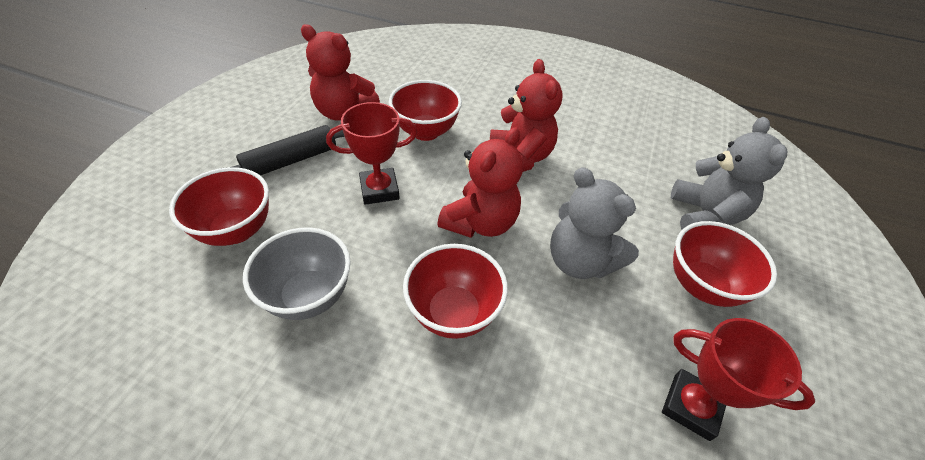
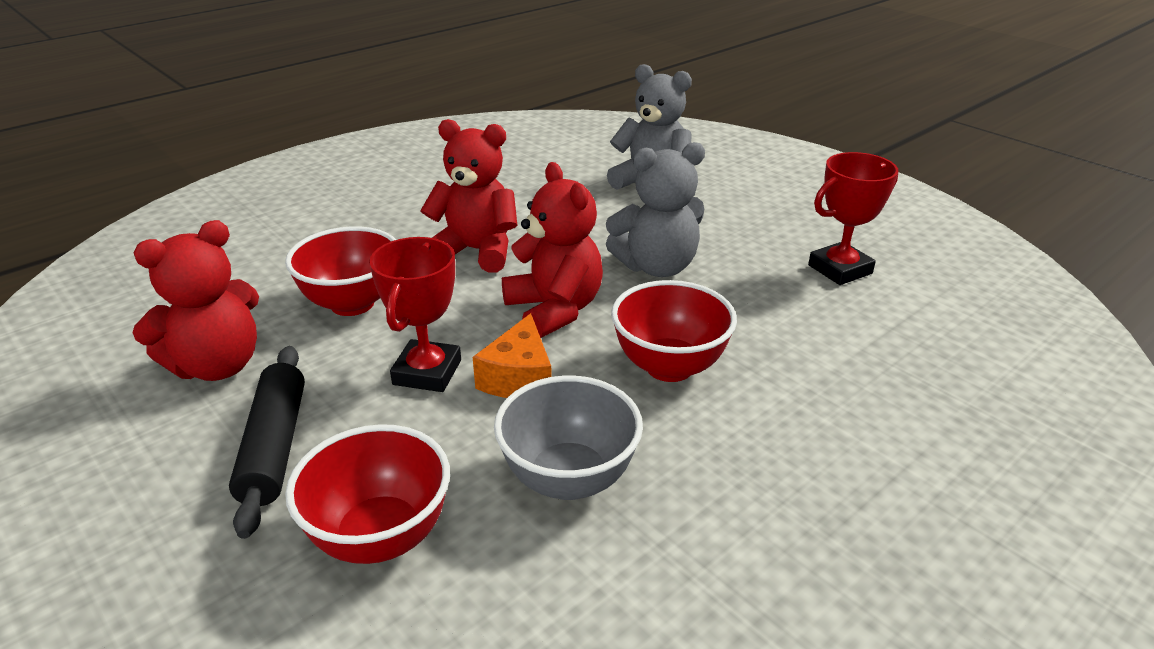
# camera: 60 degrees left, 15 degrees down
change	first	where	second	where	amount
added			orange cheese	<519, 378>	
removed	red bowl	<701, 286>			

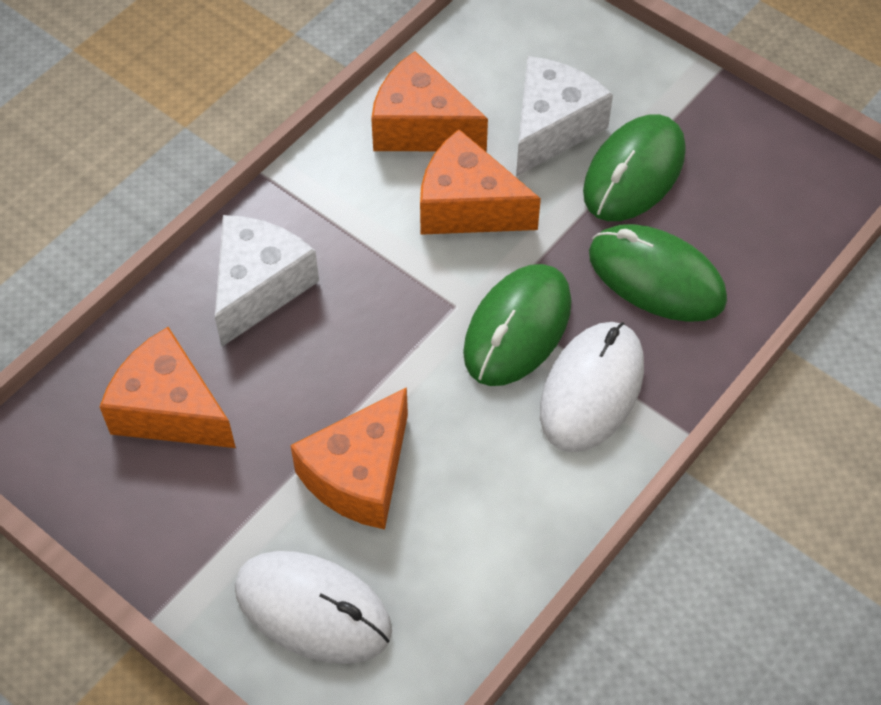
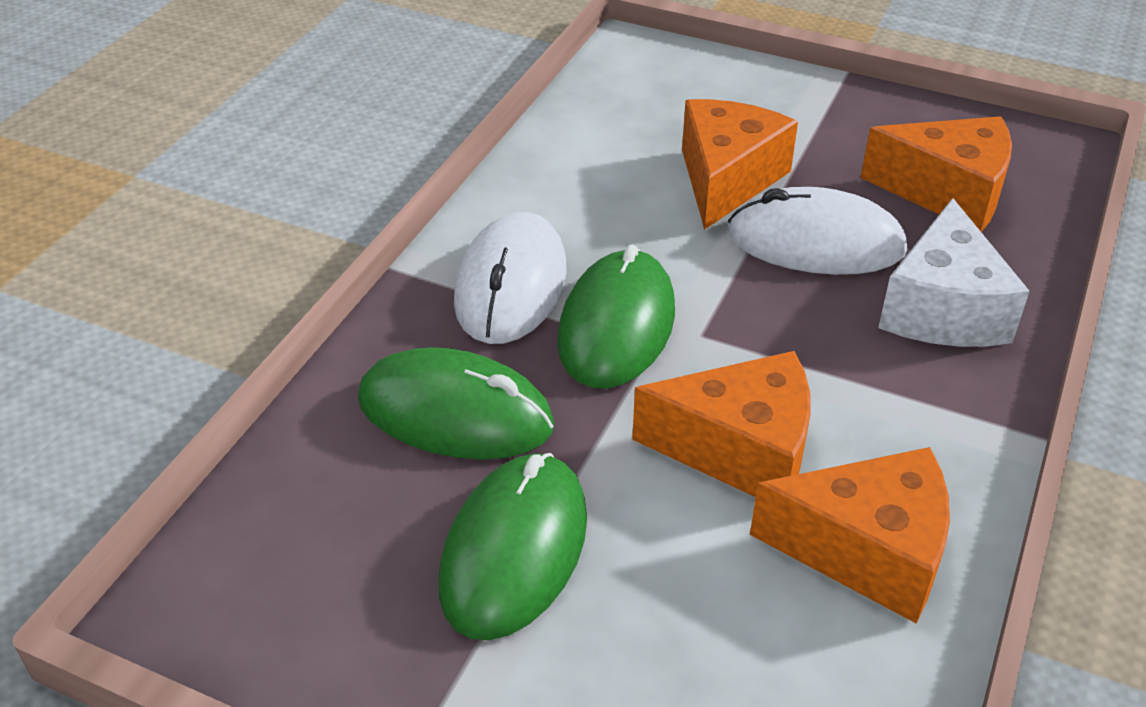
# camera: 165 degrees right, 15 degrees down
change	first	where	second	where	amount
moved	white mouse	<313, 609>		<815, 242>	
removed	white cheese	<552, 127>			

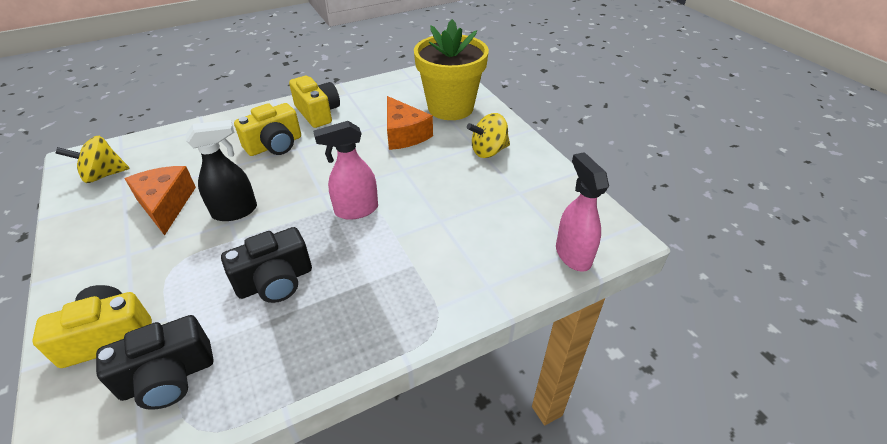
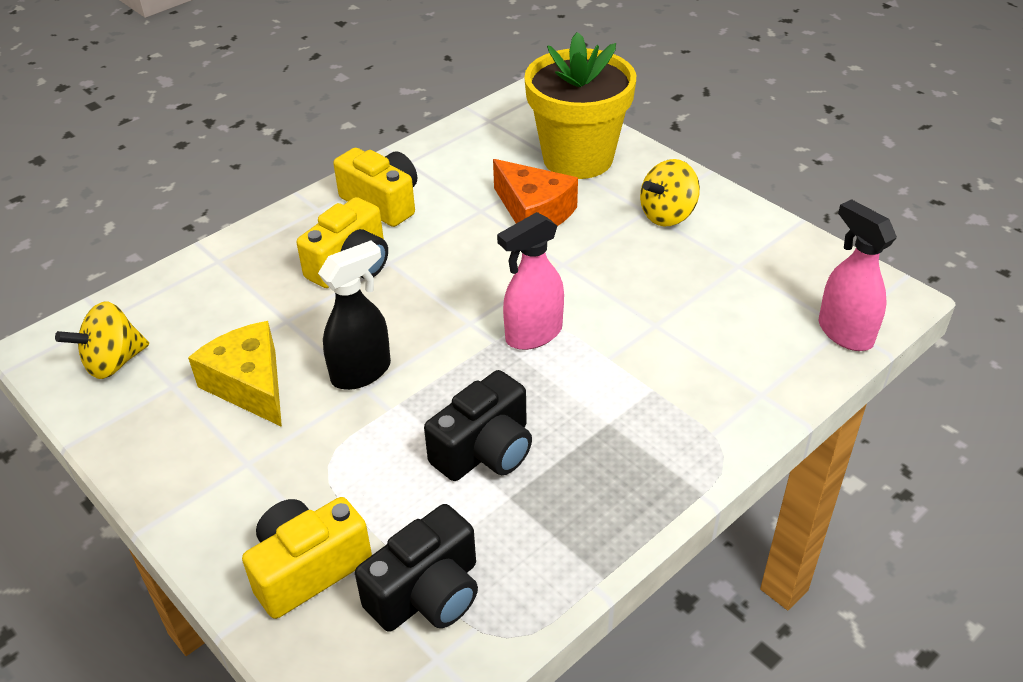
# camera: 15 degrees left, 0 degrees up
change	first	where	second	where	amount
recoloured	orange cheese	<166, 205>	yellow cheese	<250, 385>	

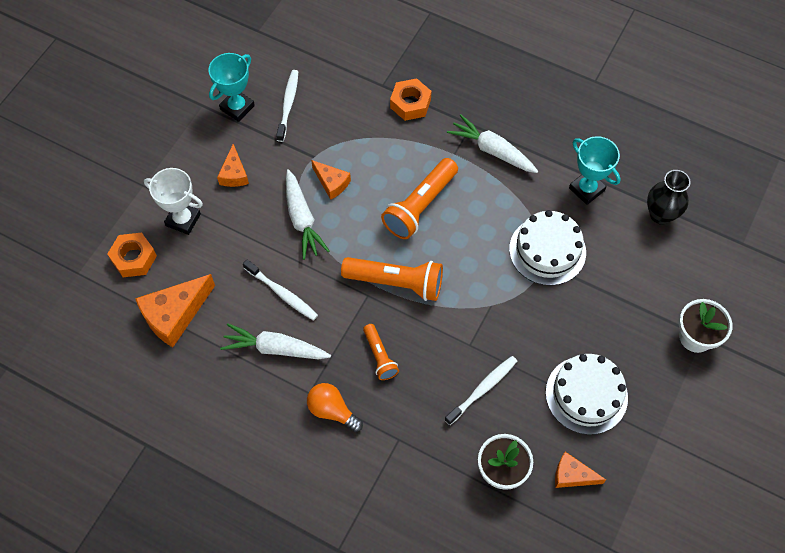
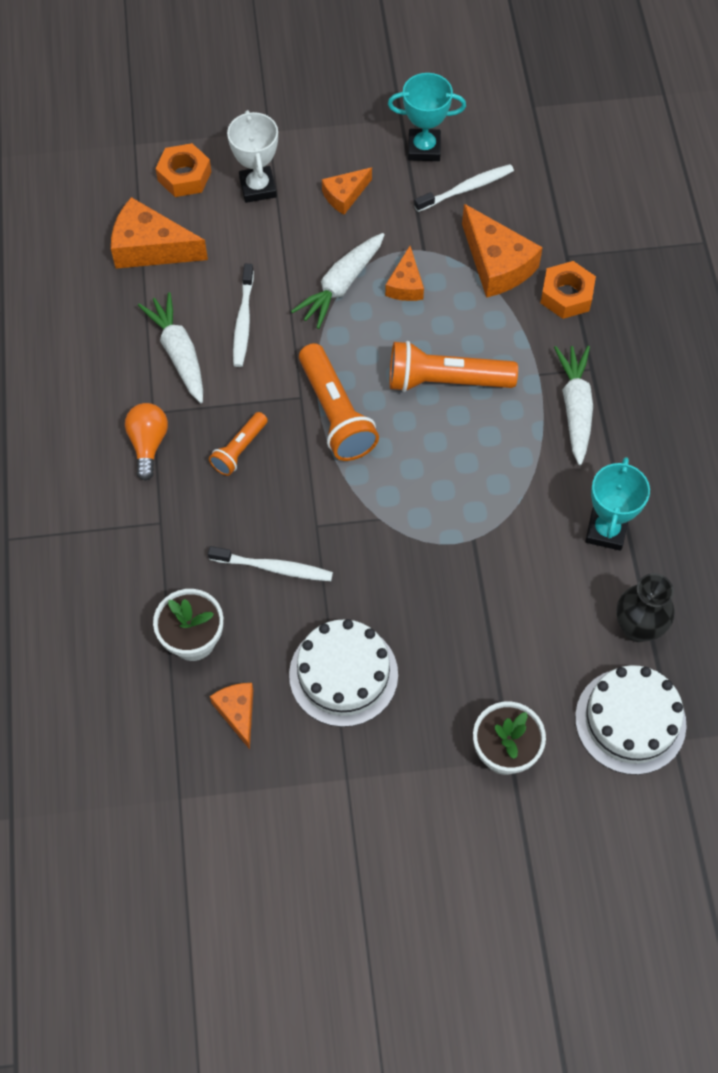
# camera: 55 degrees right, 0 degrees up
change	first	where	second	where	amount
added			orange cheese	<497, 264>	
moved	white cake	<547, 250>		<630, 721>	

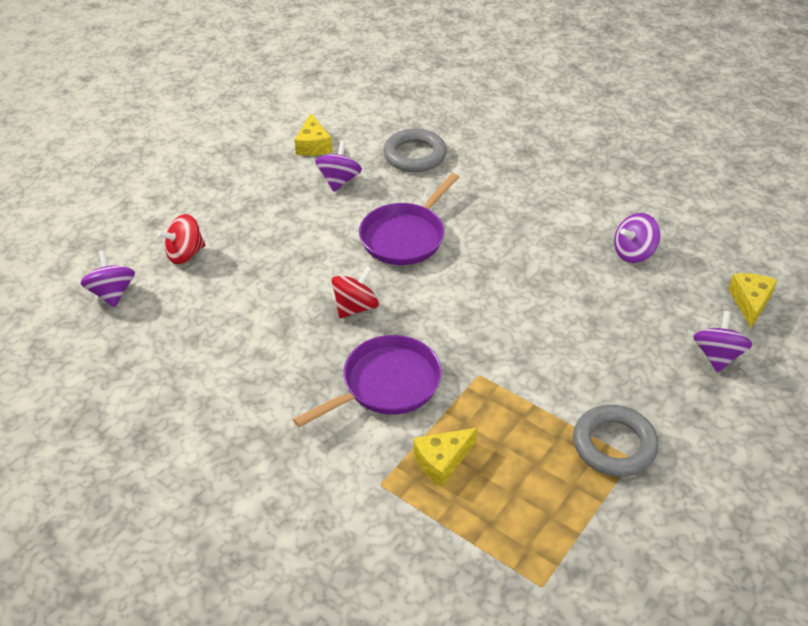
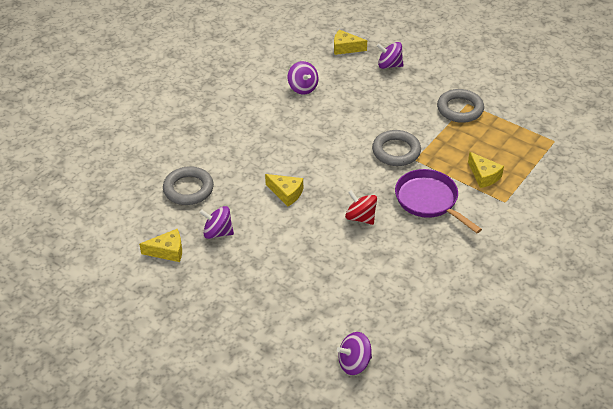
# camera: 90 degrees left, 0 degrees up
change	first	where	second	where	amount
replaced	purple pan	<405, 236>	yellow cheese	<286, 193>	
added			grey ring	<396, 151>	
removed	red spinning top	<185, 254>			

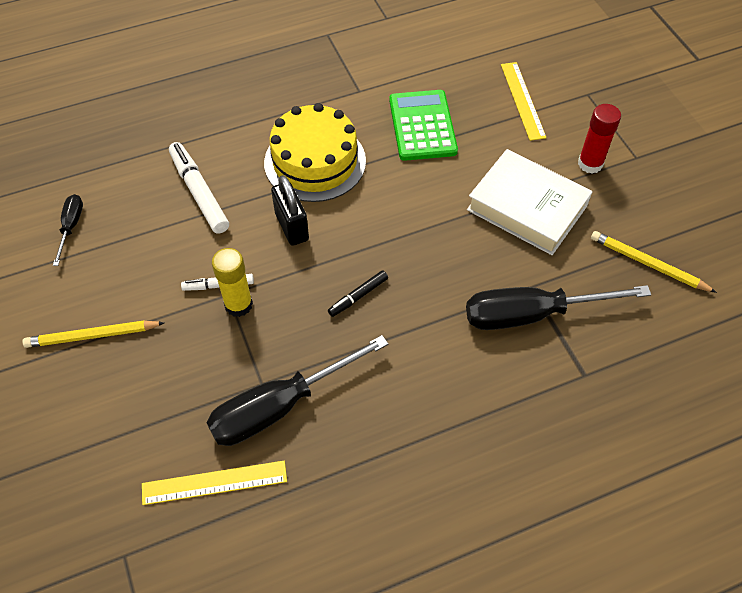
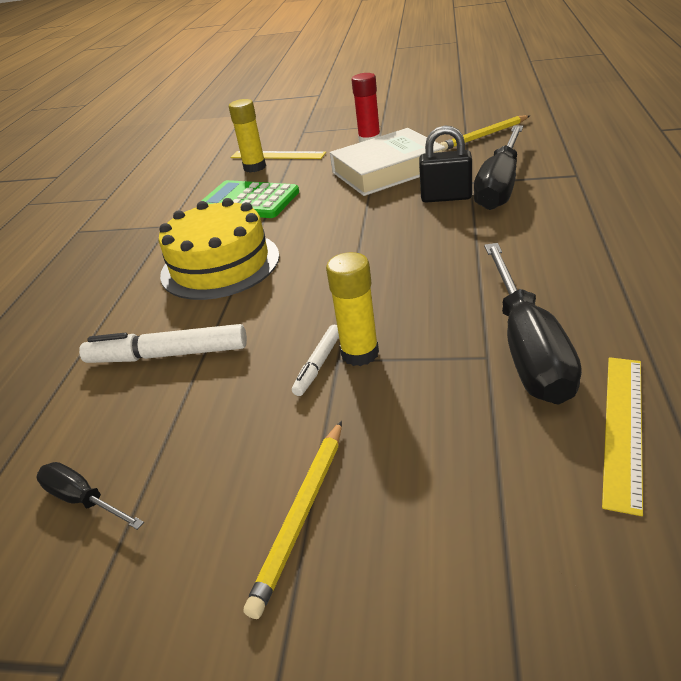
# camera: 55 degrees left, 20 degrees down
change	first	where	second	where	amount
added			yellow glue stick	<254, 167>	
moved	black padlock	<292, 227>		<446, 197>	
removed	black marker	<358, 296>			

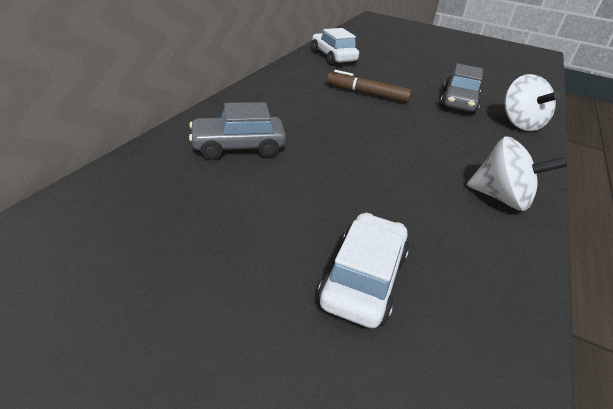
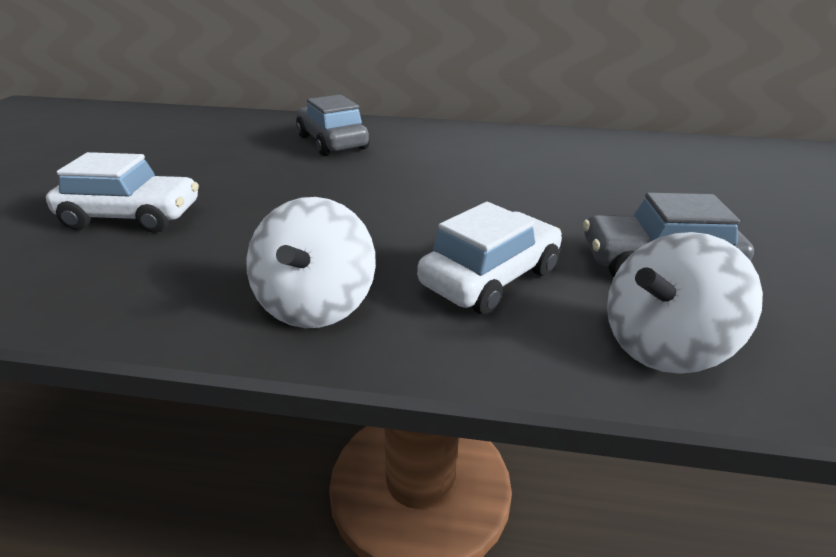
# camera: 75 degrees right, 5 degrees down
change	first	where	second	where	amount
moved	white car	<333, 57>		<490, 277>	
removed	brown marker	<367, 94>			

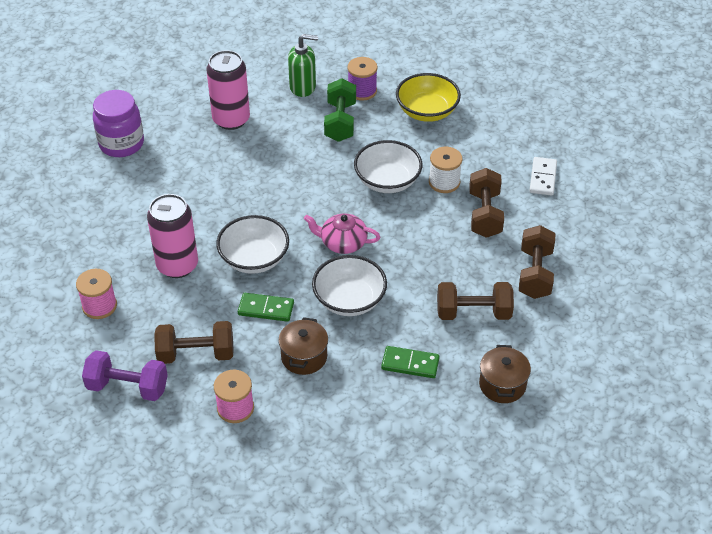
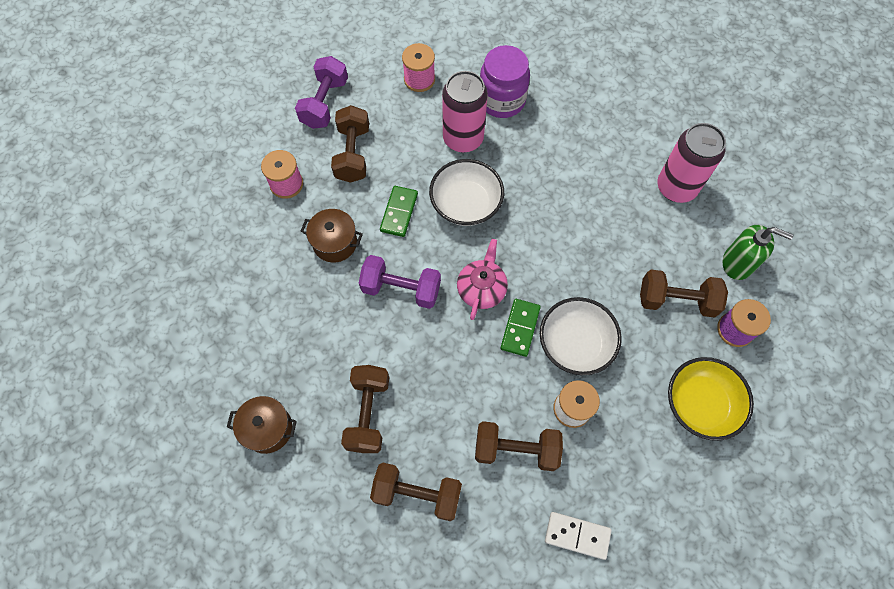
# camera: 95 degrees right, 20 degrees up
change	first	where	second	where	amount
replaced	white bowl	<349, 300>	purple dumbbell	<401, 289>	
moved	purple jar	<121, 144>		<502, 100>	
moved	green domino	<410, 364>		<520, 328>	
recoloured	green dumbbell	<340, 122>	brown dumbbell	<676, 300>	
turned	green soap dispenser	<303, 87>		<737, 263>	75 degrees counterclockwise

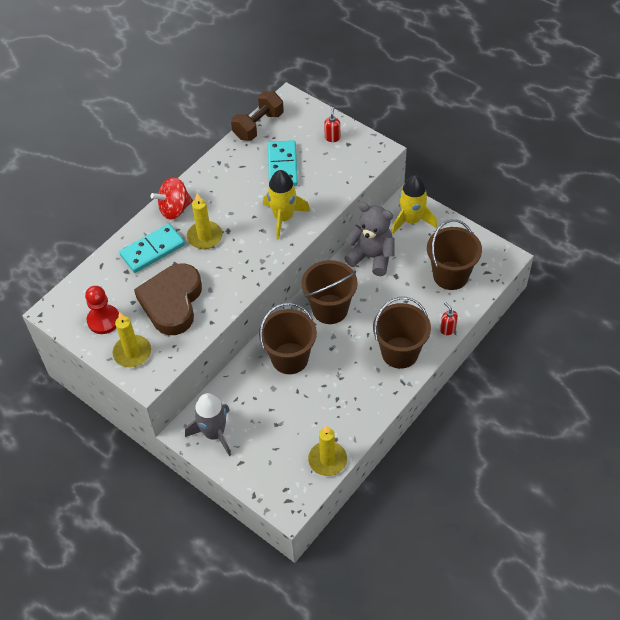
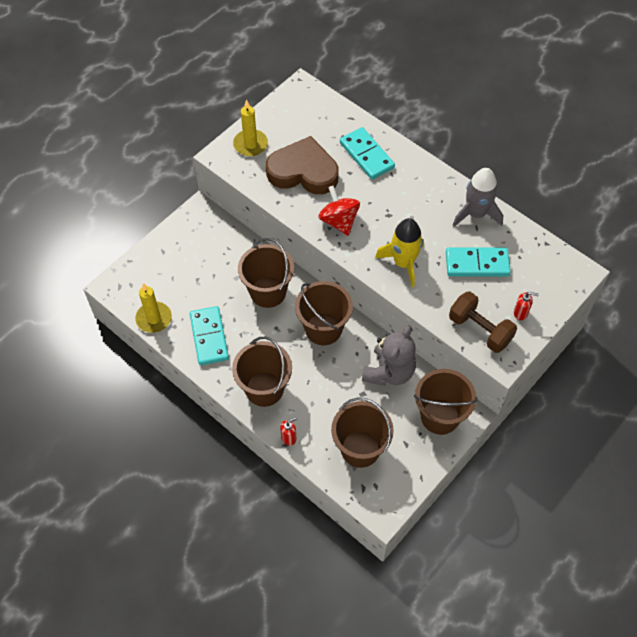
# camera: 90 degrees right, 5 degrees up
change	first	where	second	where	amount
added			turquoise domino	<209, 337>	
moved	red spinning top	<174, 209>		<339, 221>	
replaced	yellow rocket	<412, 220>	brown bucket	<440, 416>	
moved	brown dumbbell	<258, 126>		<480, 330>	
moved	grey rocket	<214, 433>		<476, 214>	
removed	red pawn	<103, 320>			
removed	yellow candle	<204, 237>			

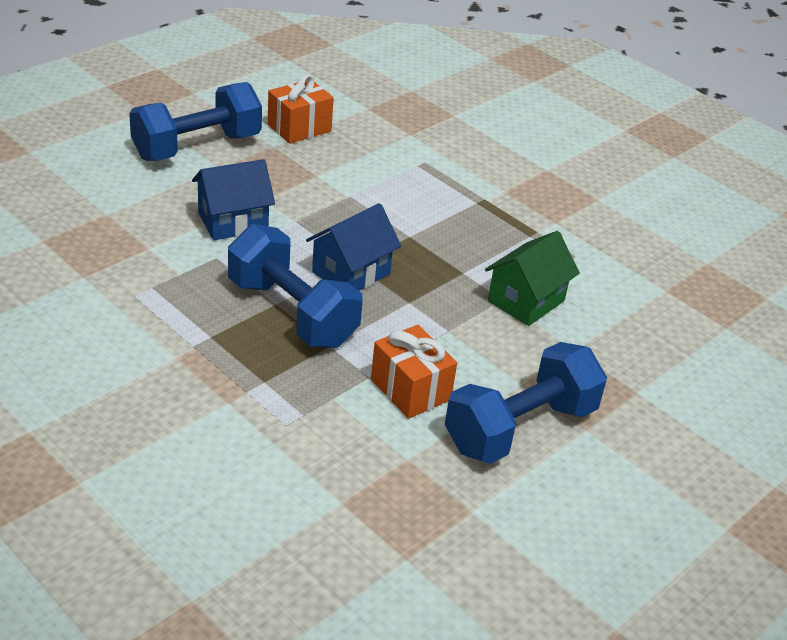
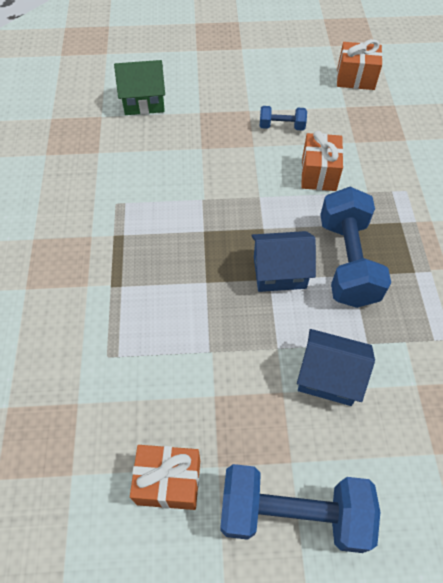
# camera: 135 degrees left, 20 degrees up
change	first	where	second	where	amount
moved	green house	<526, 301>		<144, 102>	
resized	blue dumbbell	<520, 428>		<281, 126>	x0.49
added			orange gift	<355, 78>	

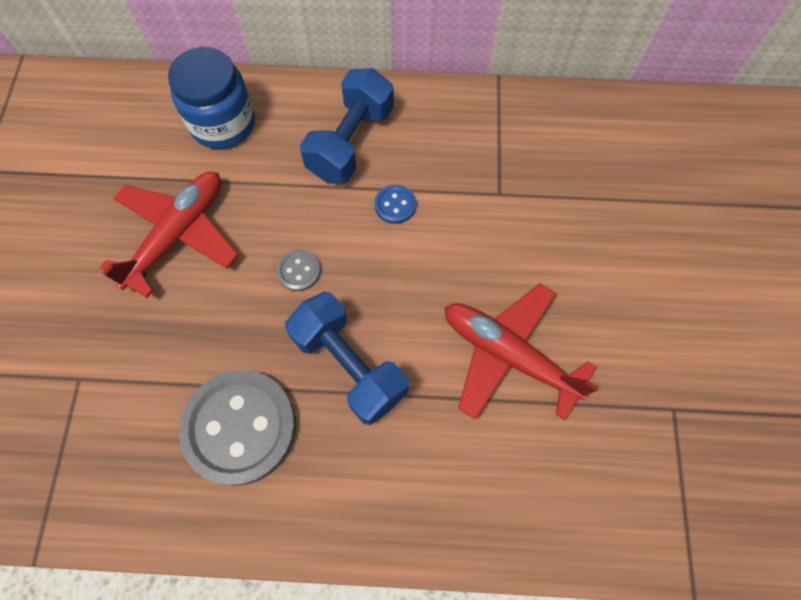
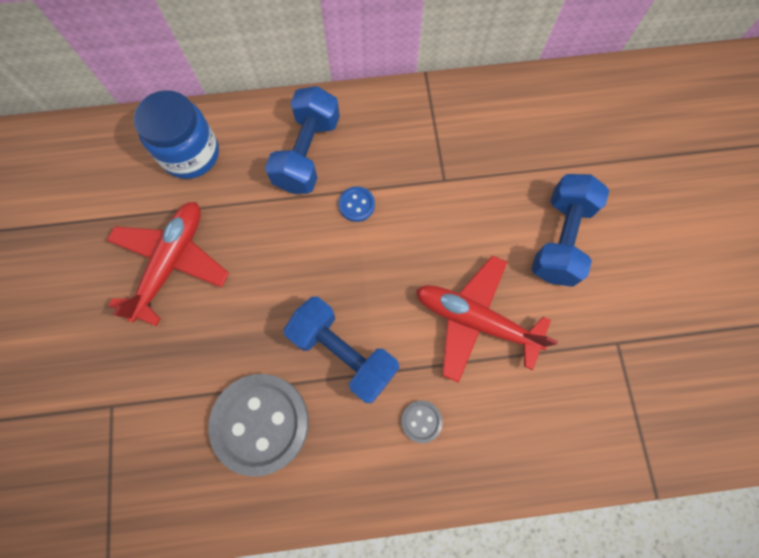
# camera: 10 degrees left, 5 degrees up
change	first	where	second	where	amount
moved	grey button	<299, 271>		<421, 421>	
added			blue dumbbell	<560, 239>	

